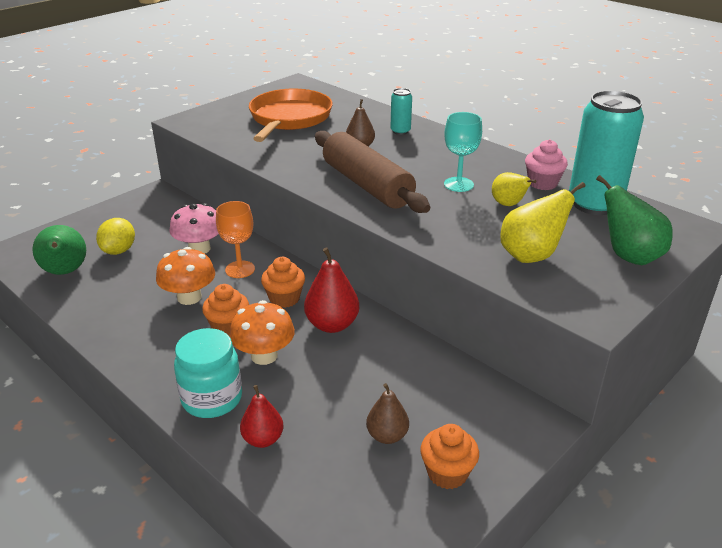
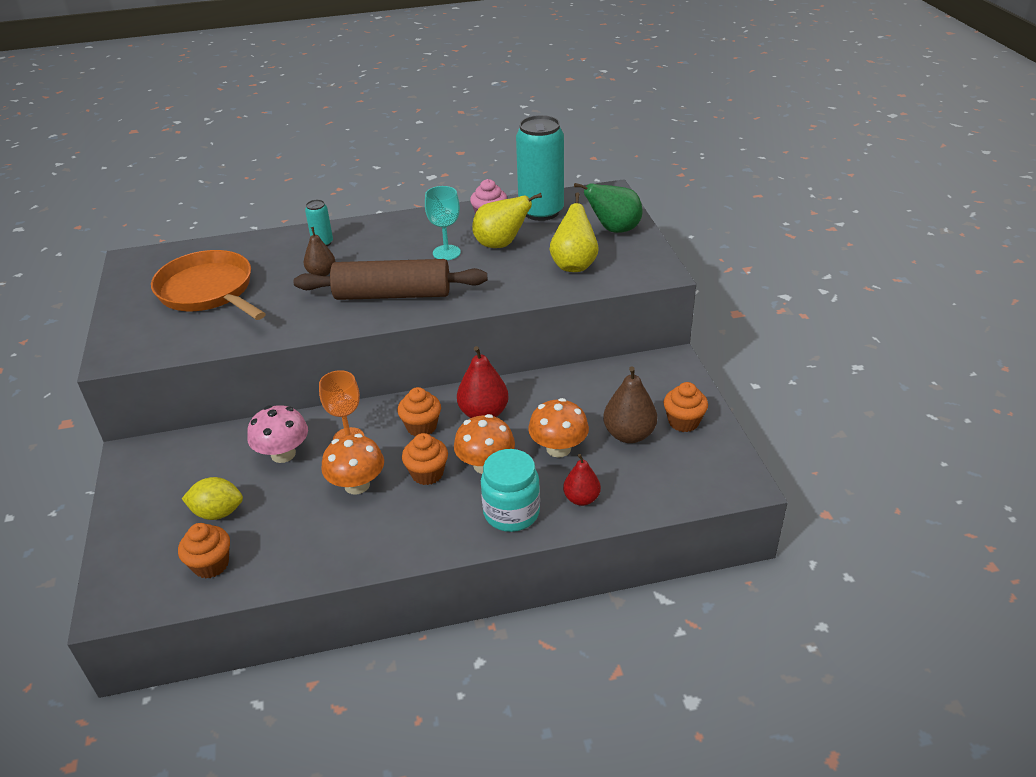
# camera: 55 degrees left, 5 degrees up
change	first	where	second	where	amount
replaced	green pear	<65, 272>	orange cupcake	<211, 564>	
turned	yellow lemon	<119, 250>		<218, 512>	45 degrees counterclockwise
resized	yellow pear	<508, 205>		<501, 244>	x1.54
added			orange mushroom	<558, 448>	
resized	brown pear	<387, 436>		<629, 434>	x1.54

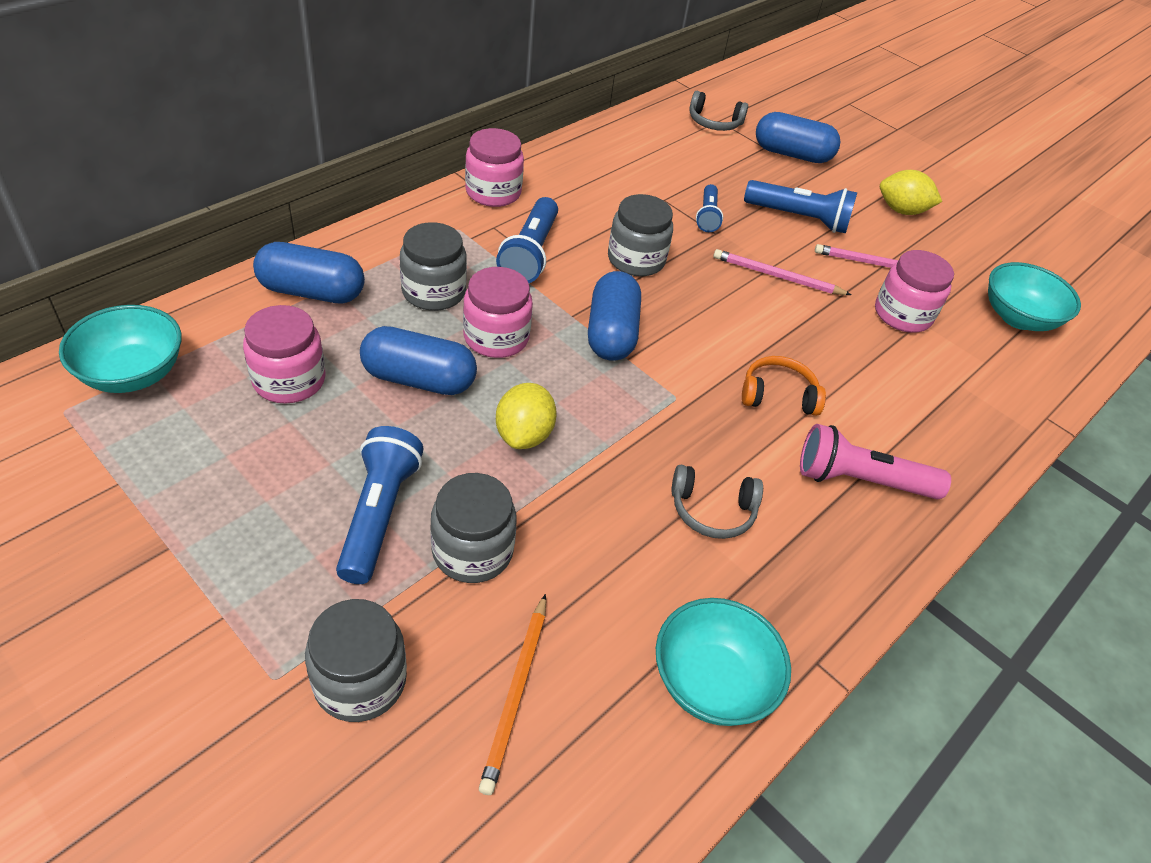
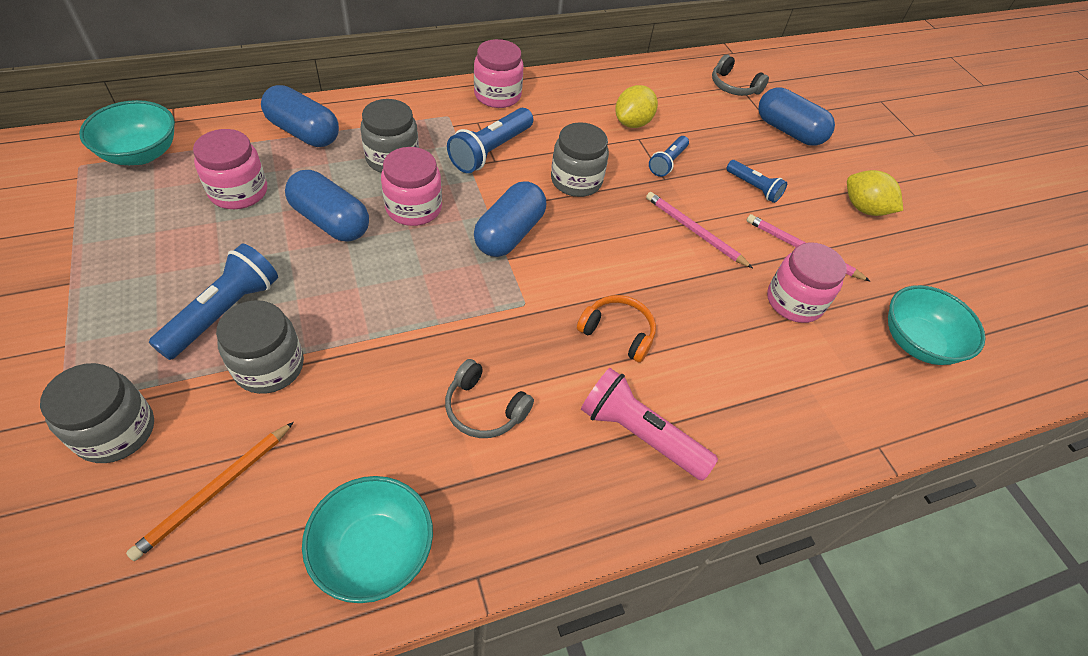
# camera: 25 degrees right, 5 degrees up
change	first	where	second	where	amount
moved	yellow lemon	<524, 435>		<632, 123>	
resized	blue flashlight	<799, 218>		<753, 188>	x0.60

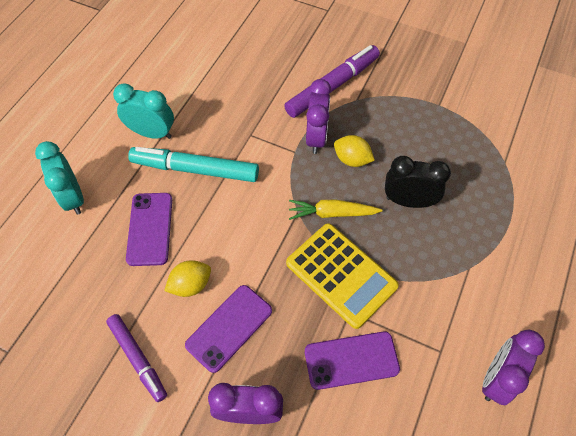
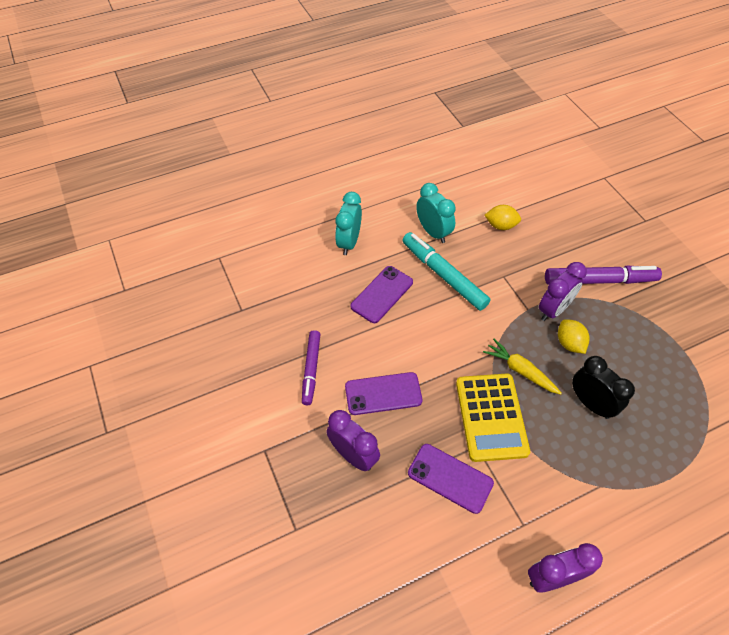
# camera: 40 degrees right, 5 degrees down
change	first	where	second	where	amount
moved	yellow lemon	<191, 285>		<500, 226>	

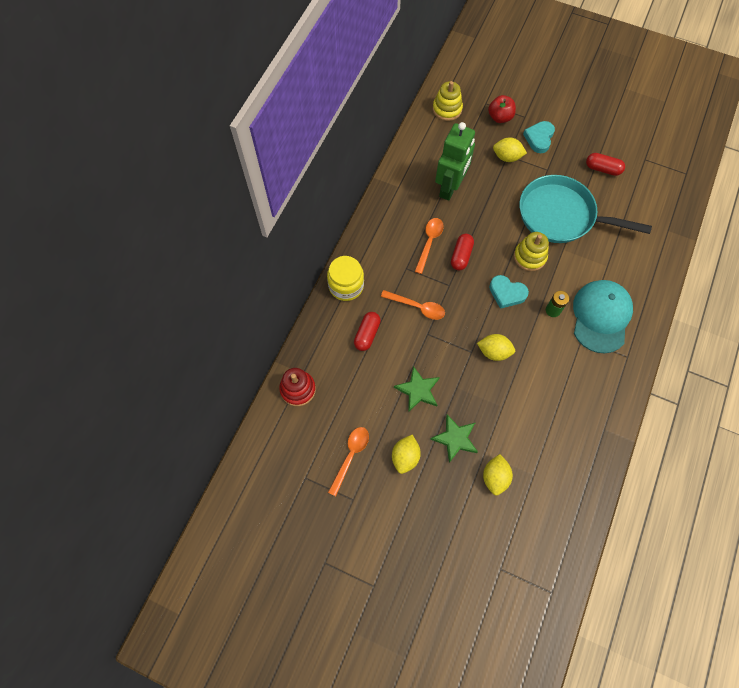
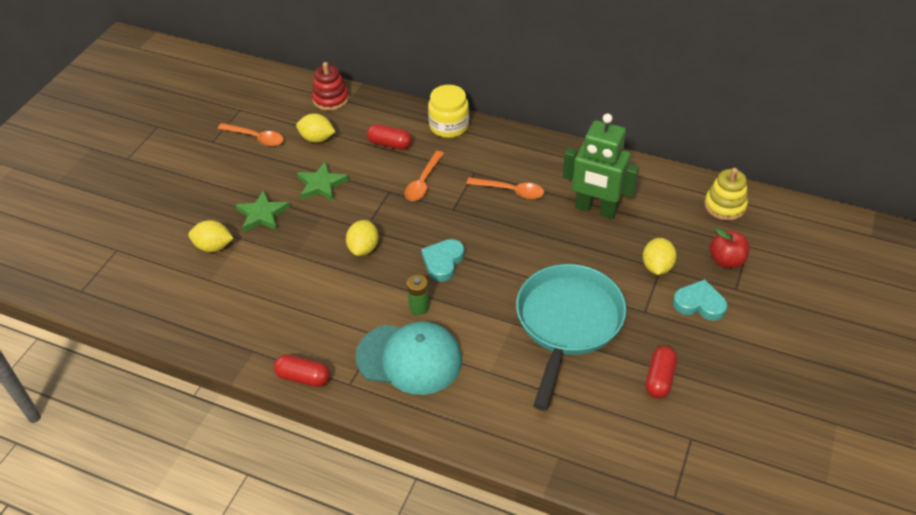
# camera: 90 degrees right, 20 degrees down
change	first	where	second	where	amount
moved	red capsule	<461, 256>		<303, 377>	
moved	yellow lemon	<405, 457>		<317, 139>	
removed	yellow stacking toy	<529, 257>			

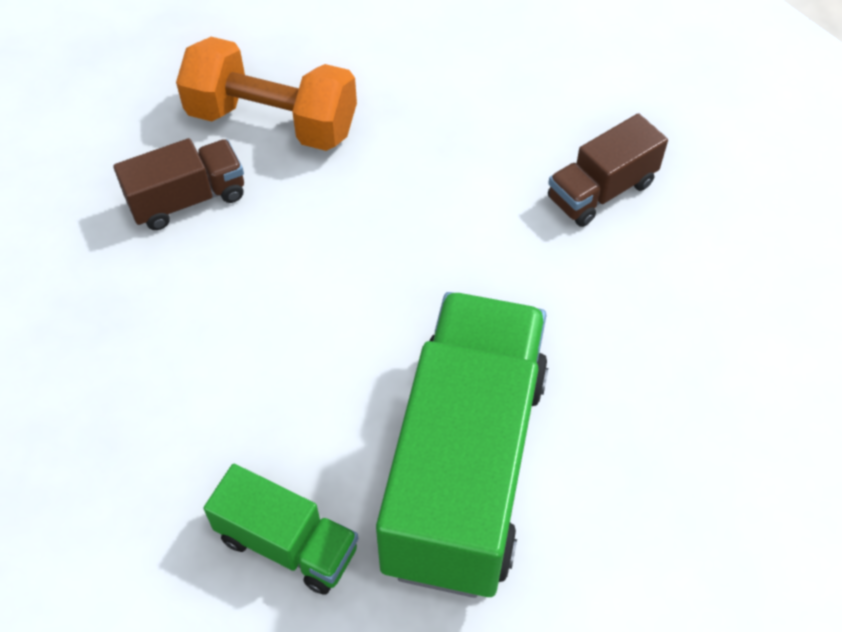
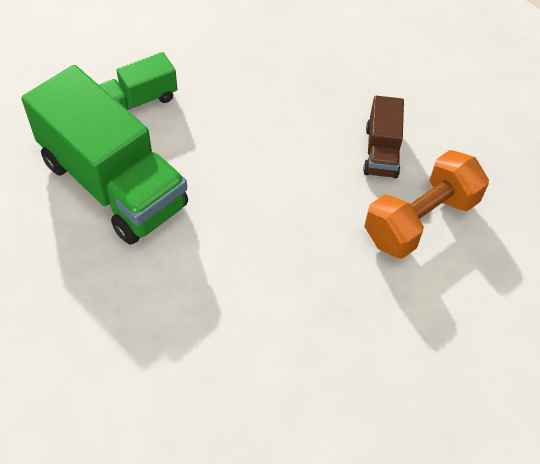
# camera: 120 degrees right, 0 degrees up
change	first	where	second	where	amount
removed	brown truck	<601, 191>			

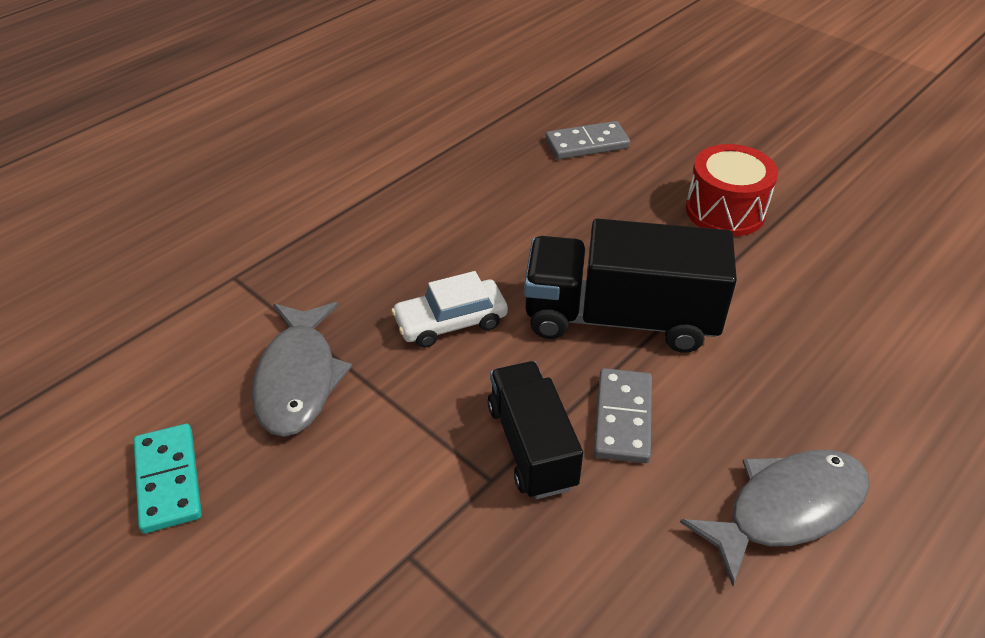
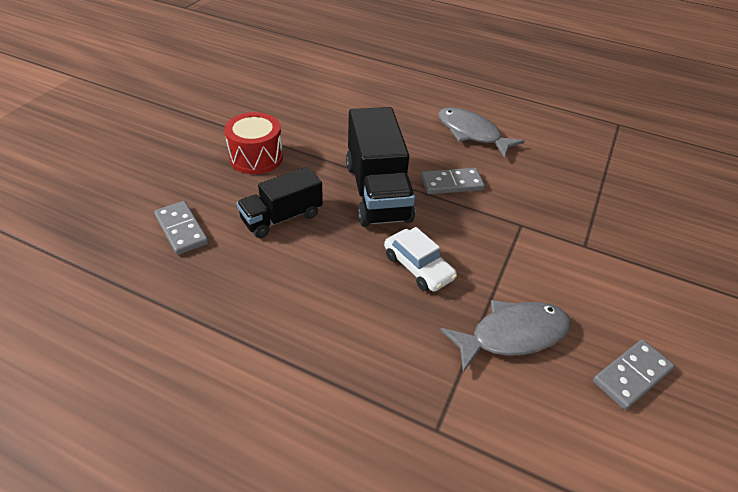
# camera: 110 degrees left, 0 degrees up
change	first	where	second	where	amount
moved	black truck	<532, 446>		<282, 217>	
recoloured	turquoise domino	<168, 480>	grey domino	<631, 375>	

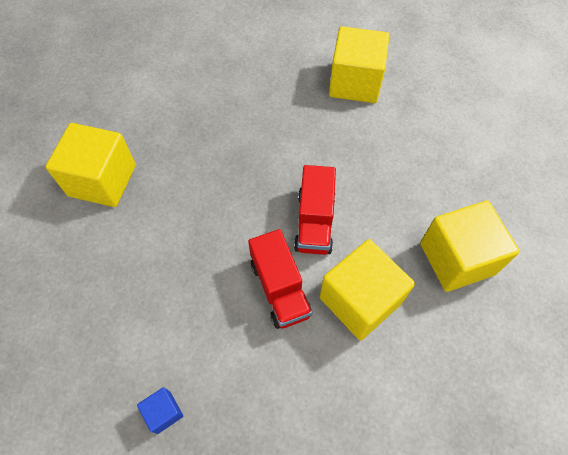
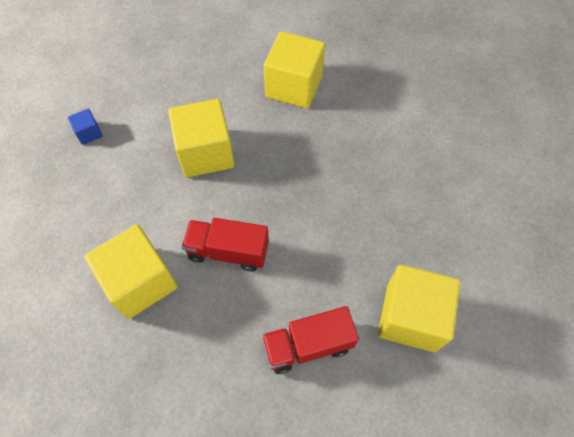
# camera: 95 degrees right, 0 degrees up
change	first	where	second	where	amount
moved	yellow cube	<457, 258>		<205, 153>	
moved	red truck	<280, 288>		<308, 345>	

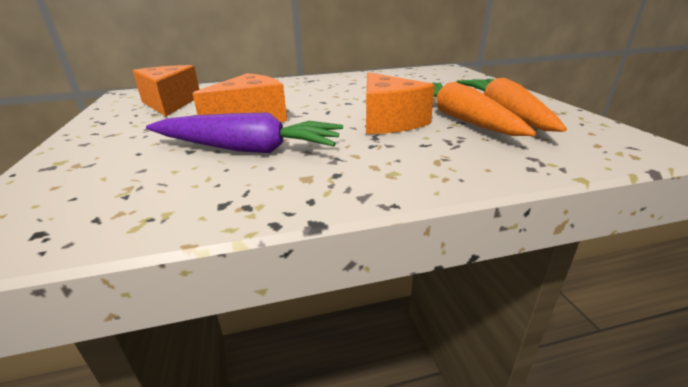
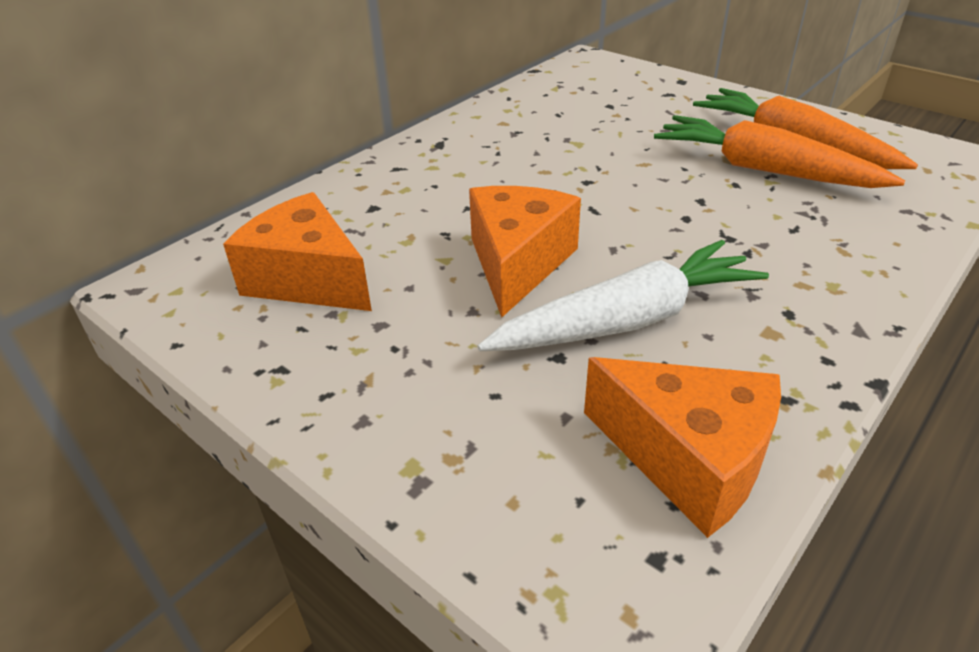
# camera: 35 degrees left, 10 degrees up
change	first	where	second	where	amount
recoloured	purple carrot	<246, 149>	white carrot	<626, 320>	
moved	orange cheese	<388, 121>		<688, 459>	

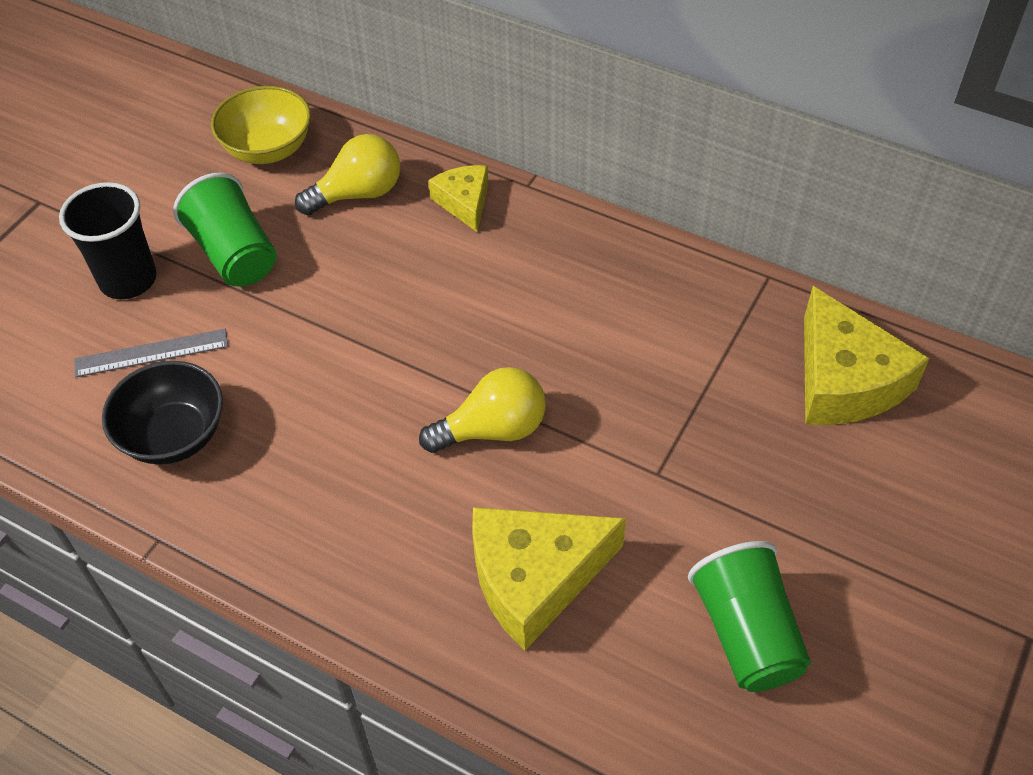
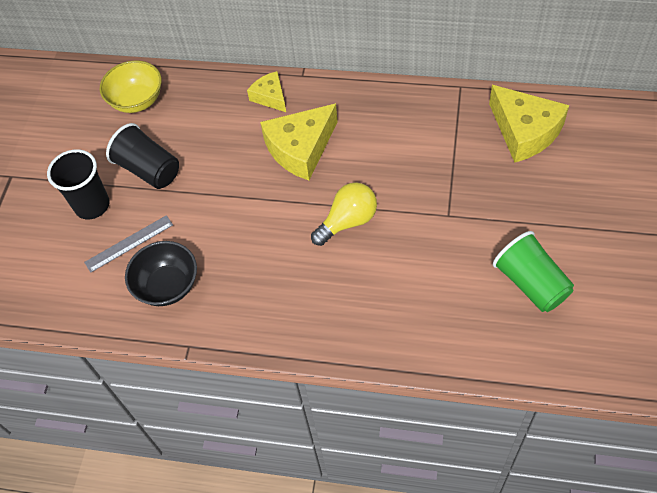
# camera: 15 degrees left, 5 degrees up
change	first	where	second	where	amount
recoloured	green cup	<234, 254>	black cup	<149, 170>	
moved	yellow cheese	<534, 578>		<300, 149>	
removed	yellow light bulb	<358, 194>			

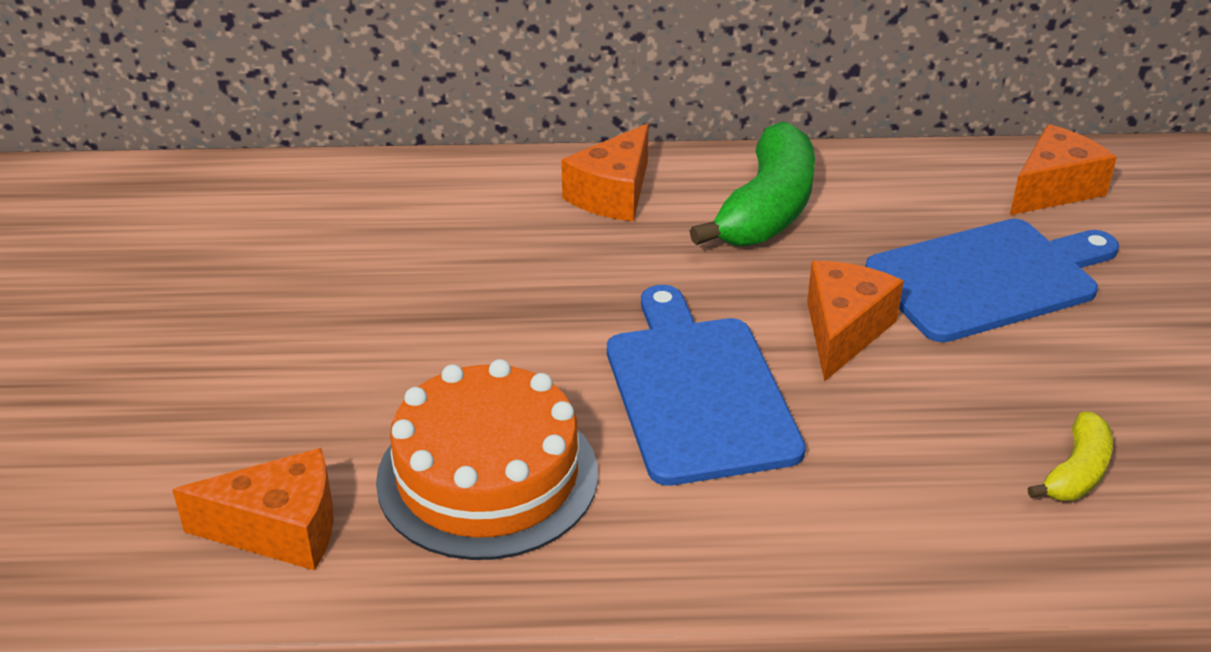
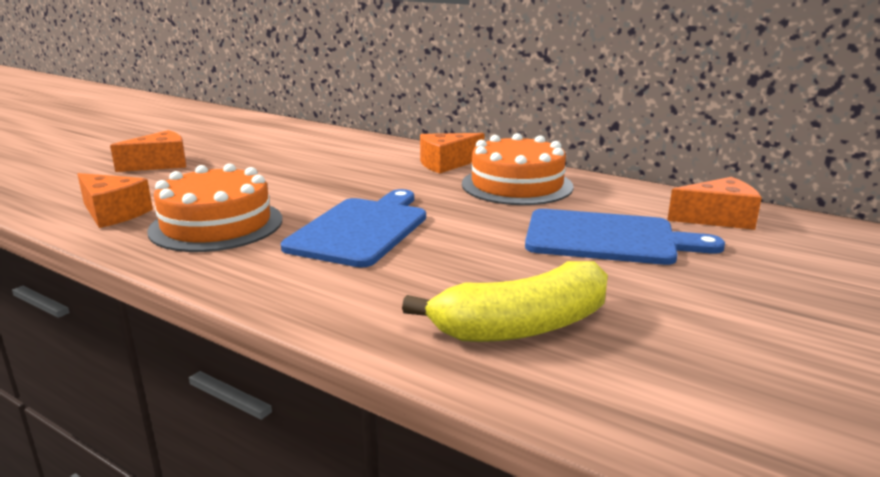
# camera: 35 degrees right, 15 degrees down
change	first	where	second	where	amount
moved	orange cheese	<844, 331>		<160, 164>	
resized	yellow banana	<1076, 472>		<522, 326>	x1.93
replaced	green banana	<766, 209>	orange cake	<517, 185>	

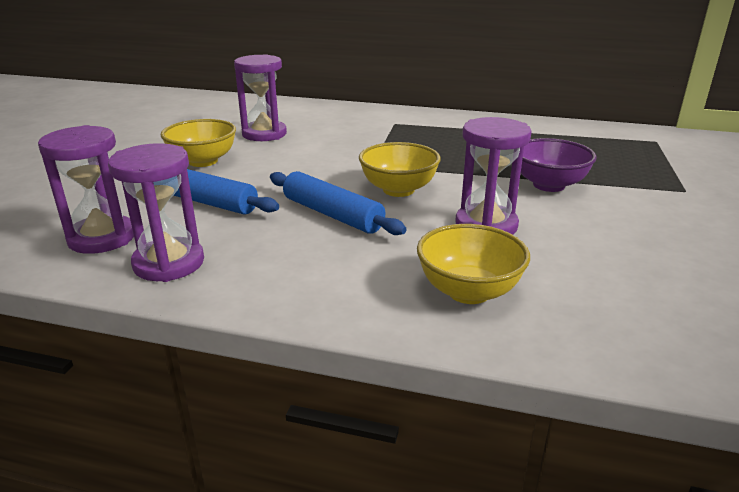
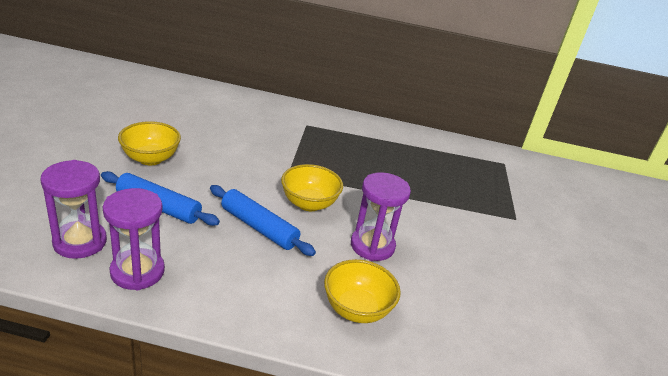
# camera: 10 degrees left, 5 degrees up
change	first	where	second	where	amount
removed	purple hourglass	<264, 134>			
removed	purple bowl	<549, 185>			

